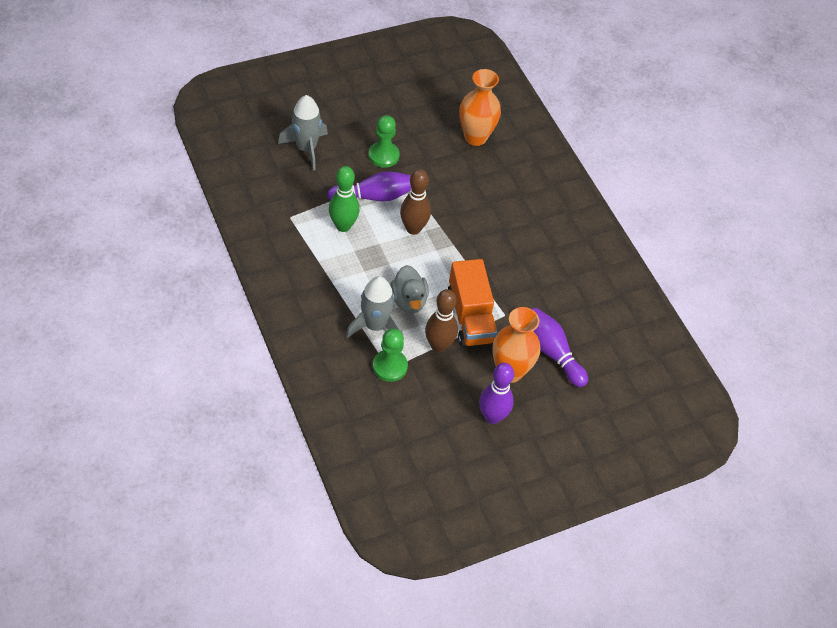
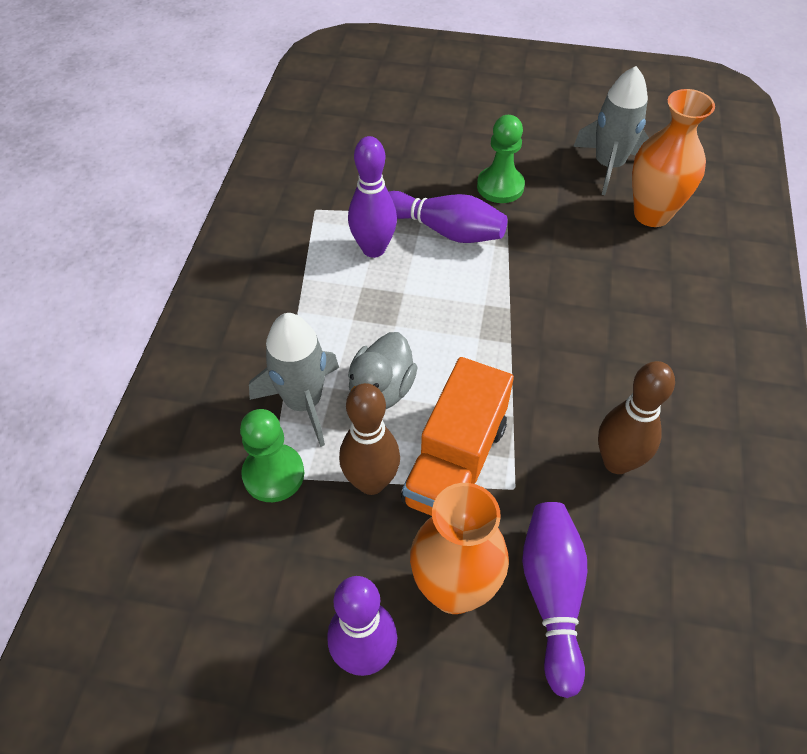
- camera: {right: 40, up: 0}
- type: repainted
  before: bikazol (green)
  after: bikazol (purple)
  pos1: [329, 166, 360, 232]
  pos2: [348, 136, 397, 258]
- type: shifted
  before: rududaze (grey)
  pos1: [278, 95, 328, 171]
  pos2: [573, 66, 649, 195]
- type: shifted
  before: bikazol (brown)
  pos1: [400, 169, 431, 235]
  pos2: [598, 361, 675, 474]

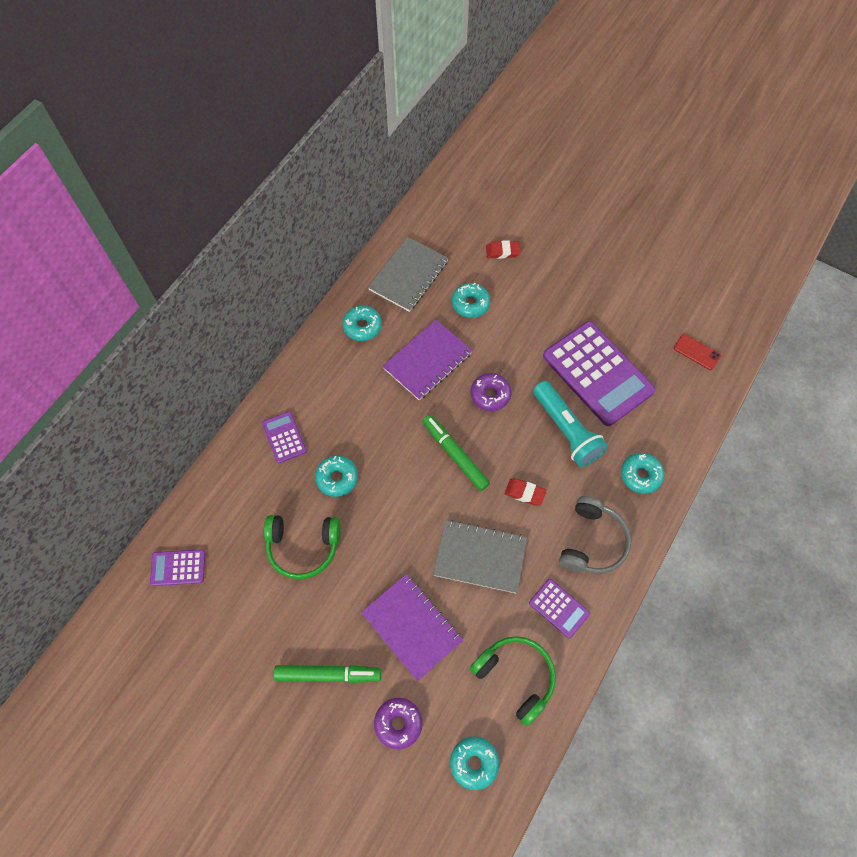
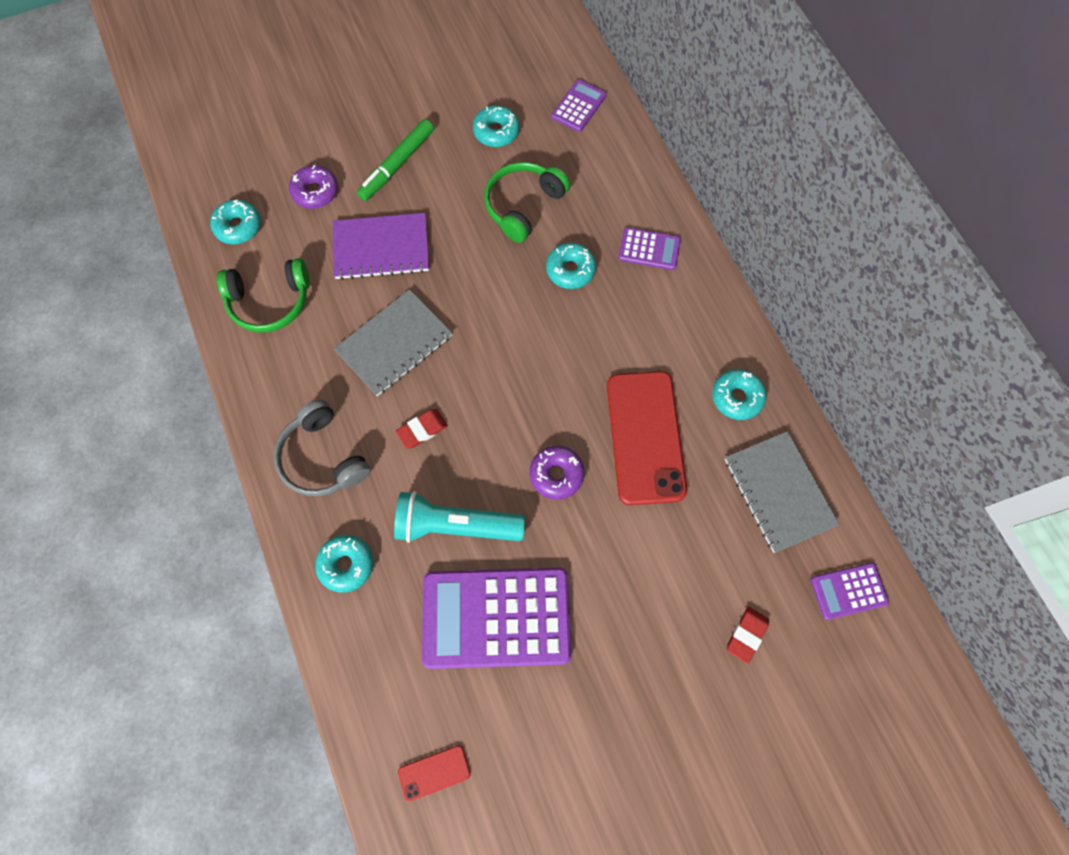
- camera: {right: 125, up: 5}
- type: shifted
  before: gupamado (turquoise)
  pos1: [452, 283, 490, 318]
  pos2: [473, 105, 519, 147]
- type: swapped
  before: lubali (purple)
  after: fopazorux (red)
  pos1: [383, 320, 473, 400]
  pos2: [607, 371, 687, 505]
- type: shifted
  before: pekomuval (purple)
  pos1: [529, 579, 590, 638]
  pos2: [811, 563, 889, 620]
- type: gone
  before: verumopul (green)
  pos1: [422, 415, 490, 491]

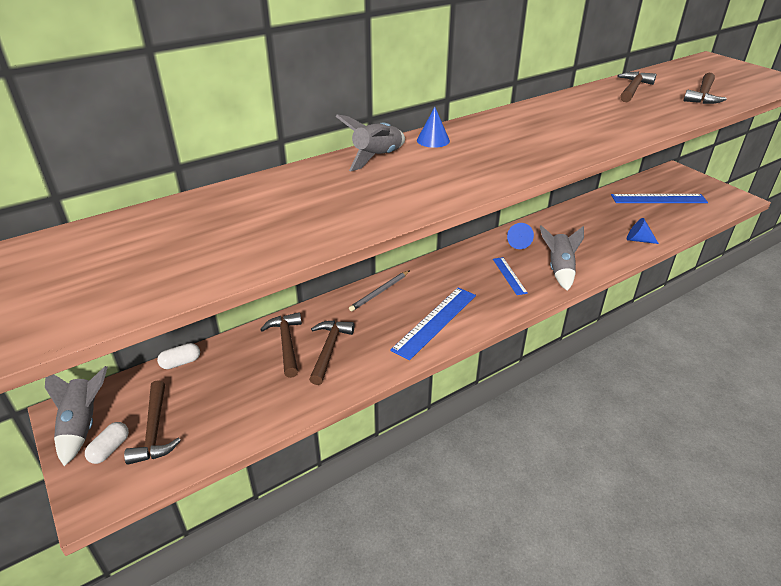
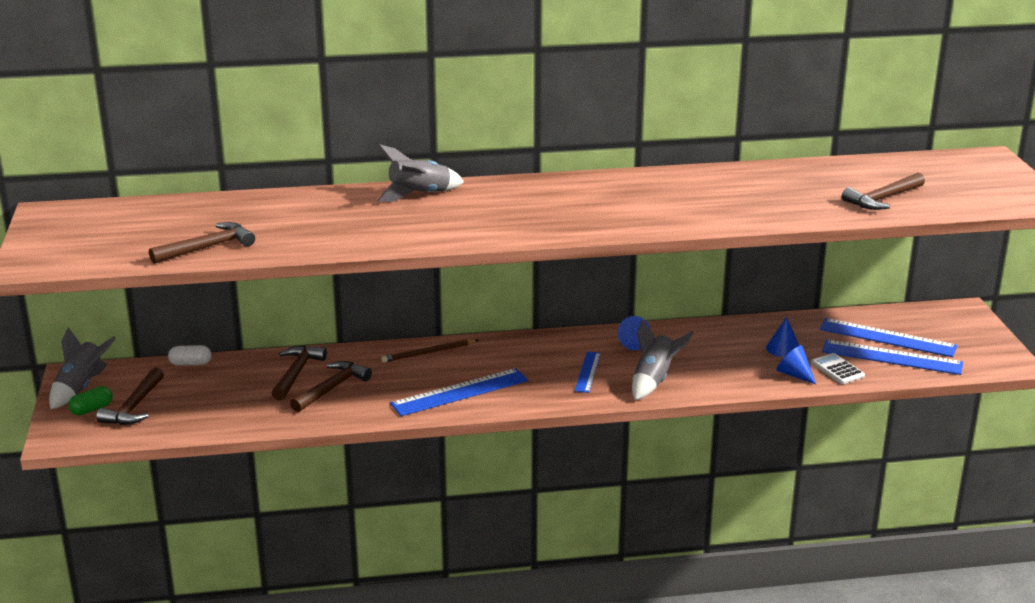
- camera: {right: 25, up: -10}
- type: repainted
  before: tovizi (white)
  after: tovizi (green)
  pos1: [85, 422, 129, 464]
  pos2: [68, 386, 113, 415]
- type: shifted
  before: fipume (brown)
  pos1: [618, 72, 656, 102]
  pos2: [149, 222, 255, 264]
- type: repainted
  before: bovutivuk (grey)
  after: bovutivuk (brown)
  pos1: [349, 270, 410, 312]
  pos2: [381, 339, 478, 362]
- type: shifted
  before: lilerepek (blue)
  pos1: [417, 107, 450, 148]
  pos2: [766, 317, 799, 357]
- type: new
  after: pekomuval (white)
  pos2: [811, 353, 865, 384]
- type: new
  after: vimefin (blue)
  pos2: [822, 339, 963, 375]

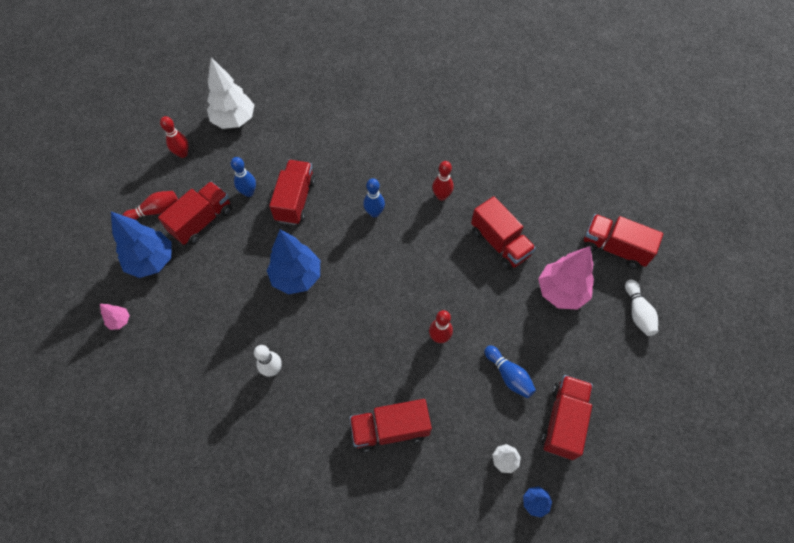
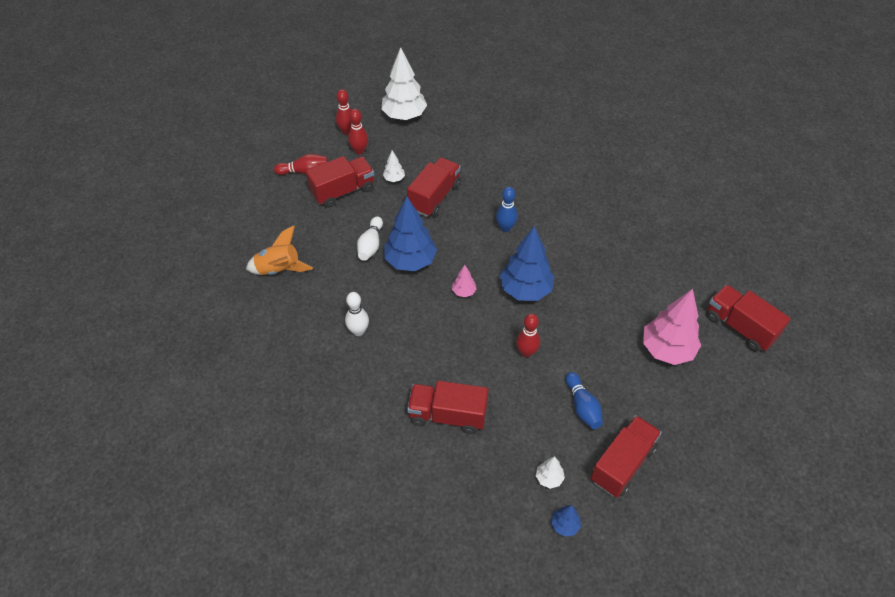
- camera: {right: 20, up: -10}
- type: new
  after: rududaze (orange)
  pos2: [246, 225, 313, 275]
- type: shifted
  before: bikazol (red)
  pos1: [432, 161, 454, 201]
  pos2: [348, 109, 368, 154]
- type: shifted
  before: bikazol (white)
  pos1: [625, 279, 658, 336]
  pos2: [357, 216, 383, 261]
- type: swapped
  before: bikazol (blue)
  after: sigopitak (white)
  pos1: [231, 157, 256, 197]
  pos2: [383, 150, 405, 182]
- type: shifted
  before: sigopitak (pink)
  pos1: [100, 304, 130, 330]
  pos2: [452, 265, 477, 297]
- type: shifted
  before: sigopitak (blue)
  pos1: [111, 212, 172, 278]
  pos2: [500, 226, 554, 301]
- type: gone
  before: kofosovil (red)
  pos1: [471, 196, 536, 270]

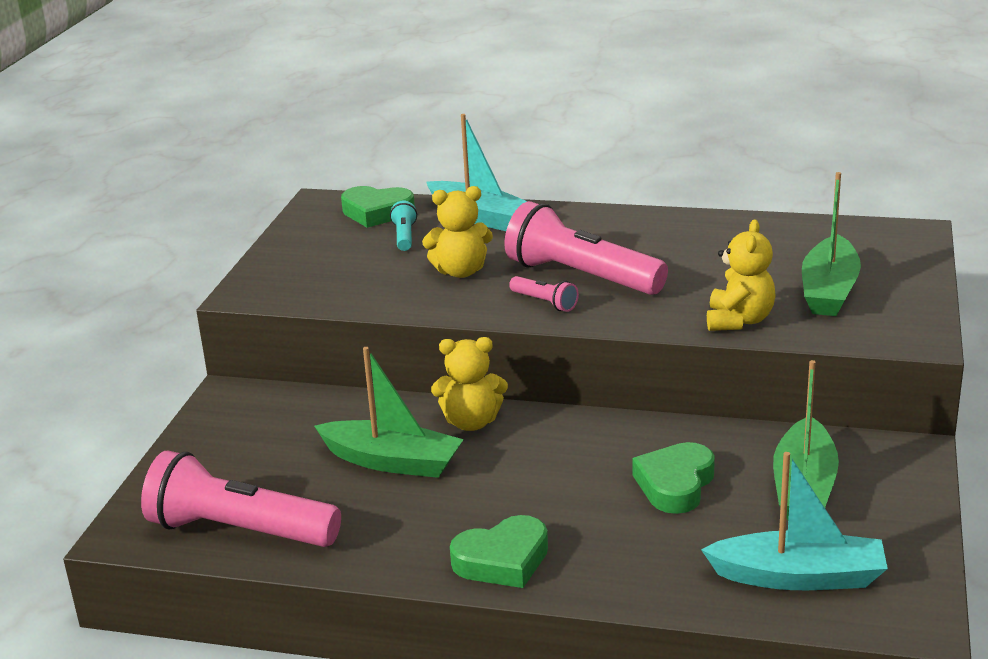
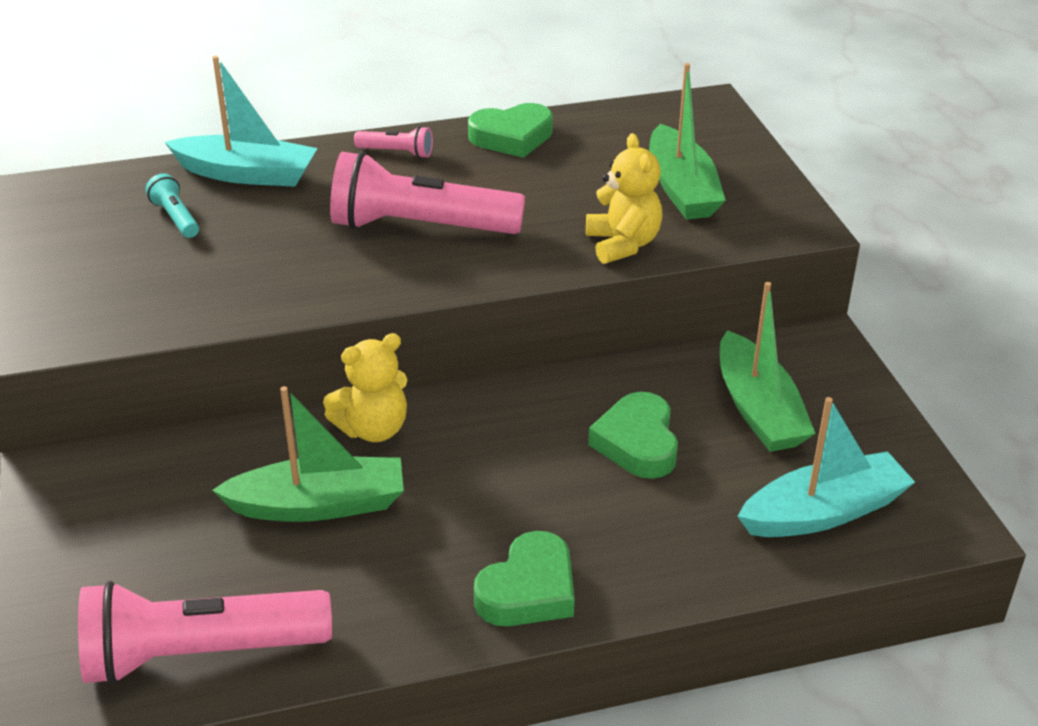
- camera: {right: -30, up: 10}
- type: shifted
  before: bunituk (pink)
  pos1: [509, 276, 579, 312]
  pos2: [354, 126, 433, 158]
- type: shifted
  before: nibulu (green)
  pos1: [341, 186, 415, 228]
  pos2: [468, 103, 553, 158]
- type: gone
  before: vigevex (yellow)
  pos1: [422, 186, 493, 278]

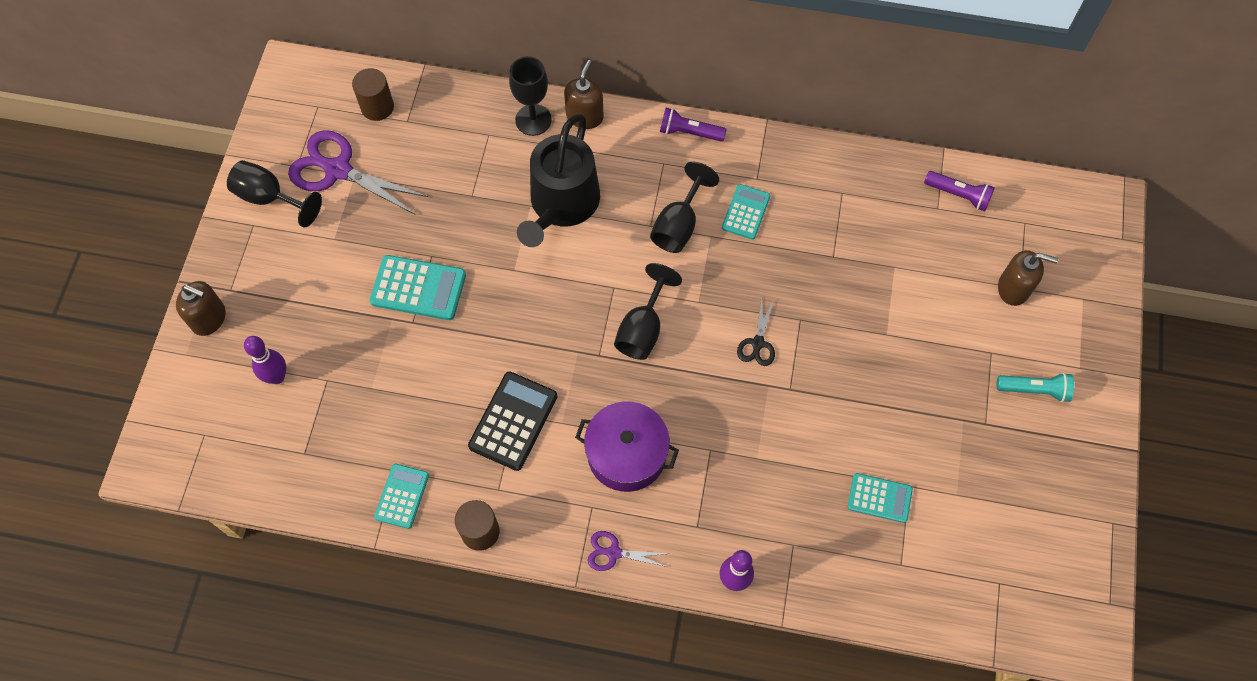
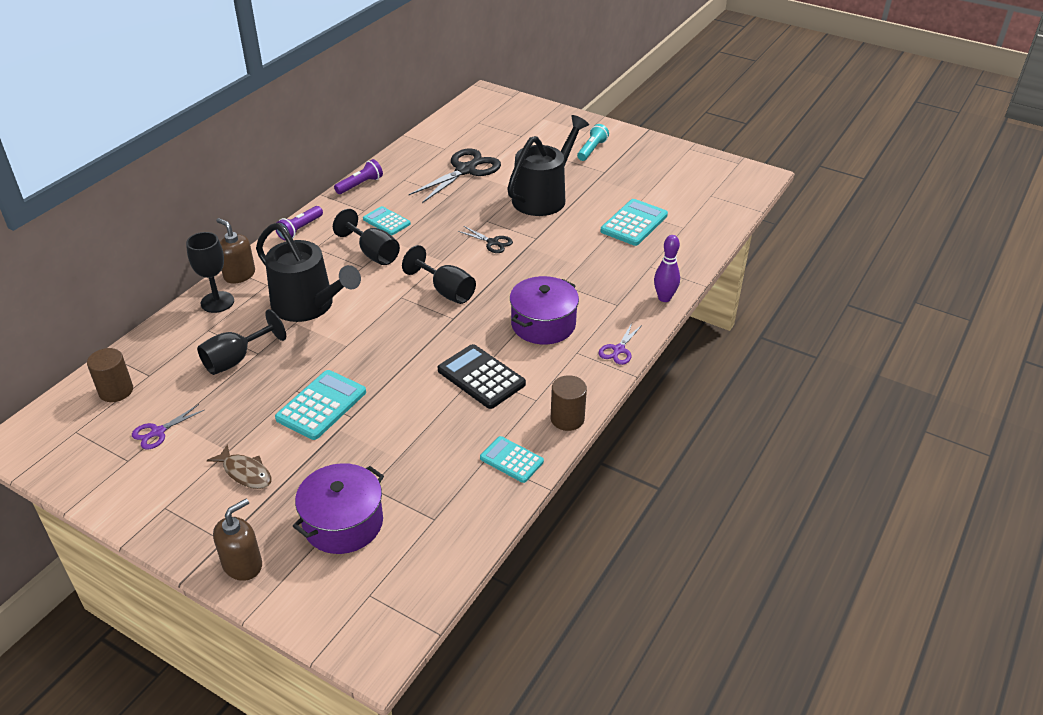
- camera: {right: -70, up: -25}
- type: scaled
  before: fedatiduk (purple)
  pos1: [288, 130, 428, 215]
  pos2: [132, 404, 204, 449]
  scale: 0.5
- type: shifted
  before: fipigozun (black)
  pos1: [227, 160, 322, 228]
  pos2: [197, 309, 286, 375]
- type: new
  after: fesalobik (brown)
  pos2: [207, 444, 272, 489]
- type: swapped
  before: bikazol (purple)
  after: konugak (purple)
  pos1: [244, 336, 286, 384]
  pos2: [293, 463, 384, 554]
- type: shifted
  before: bunituk (purple)
  pos1: [924, 171, 995, 211]
  pos2: [334, 159, 383, 194]
- type: new
  after: fedatiduk (black)
  pos2: [409, 148, 501, 203]
- type: new
  after: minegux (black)
  pos2: [507, 115, 589, 216]
- type: scaled
  before: pekomuval (turquoise)
  pos1: [848, 473, 913, 523]
  pos2: [601, 199, 668, 246]
  scale: 1.55
- type: gone
  before: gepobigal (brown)
  pos1: [998, 250, 1058, 306]

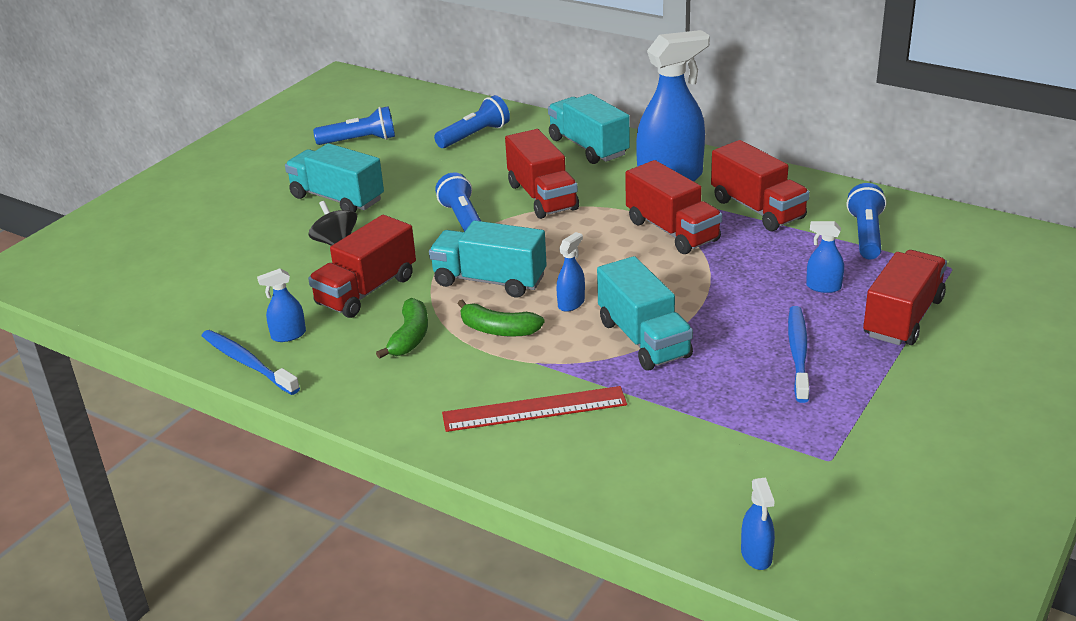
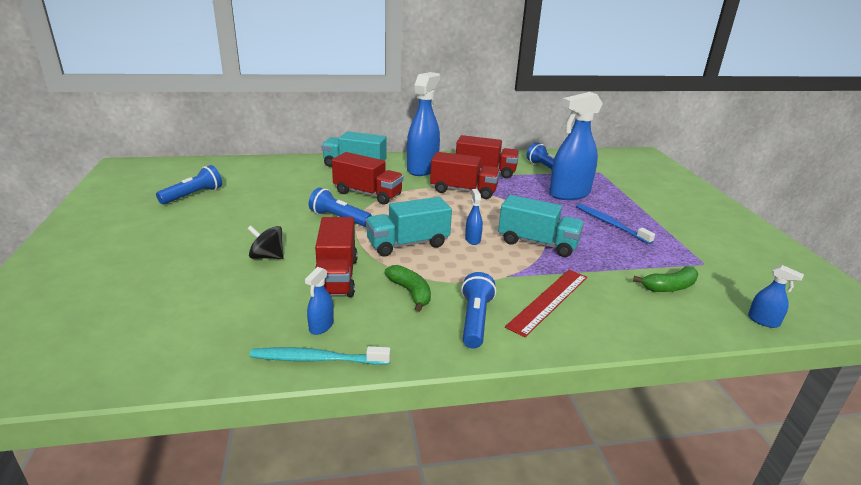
- camera: {right: -45, up: -5}
- type: repainted
  before: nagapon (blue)
  after: nagapon (turquoise)
  pos1: [201, 330, 300, 395]
  pos2: [250, 346, 391, 365]
- type: shifted
  before: bunituk (blue)
  pos1: [434, 95, 510, 148]
  pos2: [461, 272, 496, 349]
- type: scaled
  before: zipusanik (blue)
  pos1: [806, 221, 844, 293]
  pos2: [549, 92, 603, 200]
  scale: 2.33
- type: shifted
  before: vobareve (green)
  pos1: [458, 300, 544, 337]
  pos2: [633, 266, 698, 292]
- type: gone
  before: kofosovil (turquoise)
  pos1: [285, 143, 384, 213]
- type: gone
  before: kofosovil (red)
  pos1: [863, 250, 947, 345]

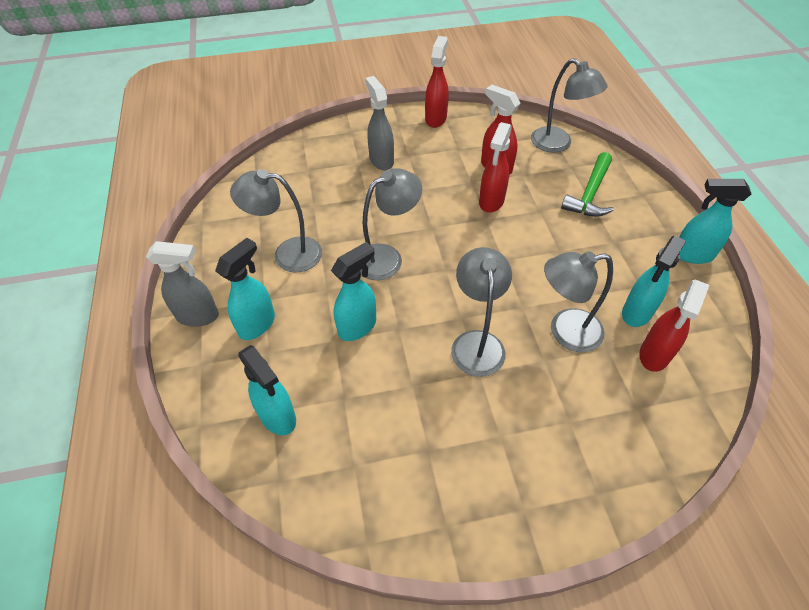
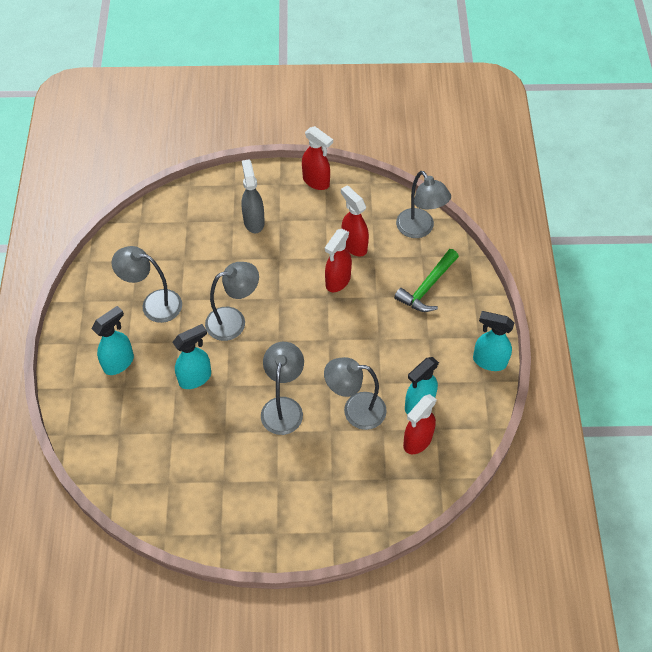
- camera: {right: 10, up: 5}
- type: rotated
  before: zipusanik (red)
  pos1: [425, 36, 449, 128]
  pos2: [302, 126, 333, 190]
  turn: 105
- type: gone
  before: zipusanik (grey)
  pos1: [146, 241, 219, 327]
- type: gone
  before: zipusanik (turquoise)
  pos1: [238, 345, 296, 435]

